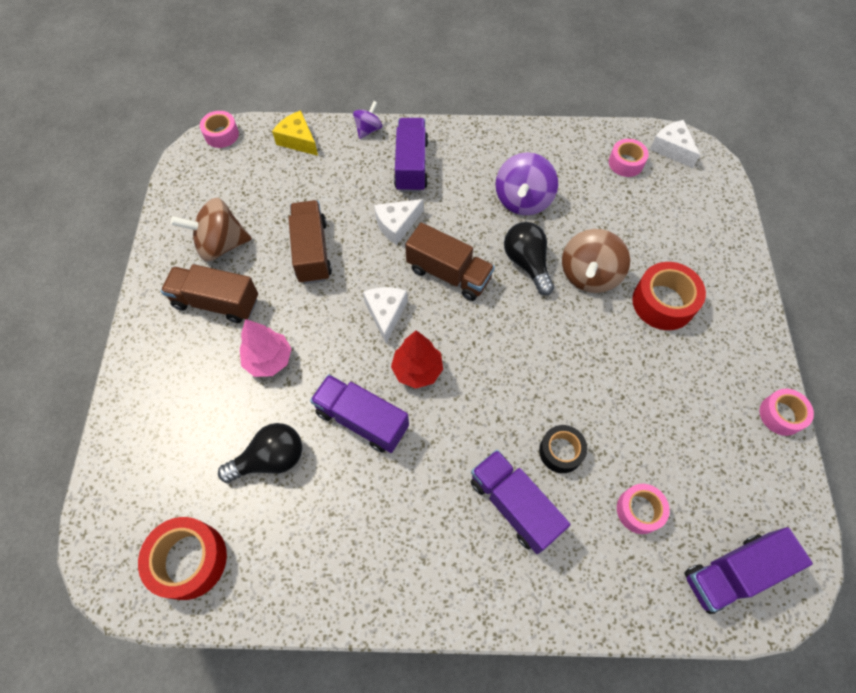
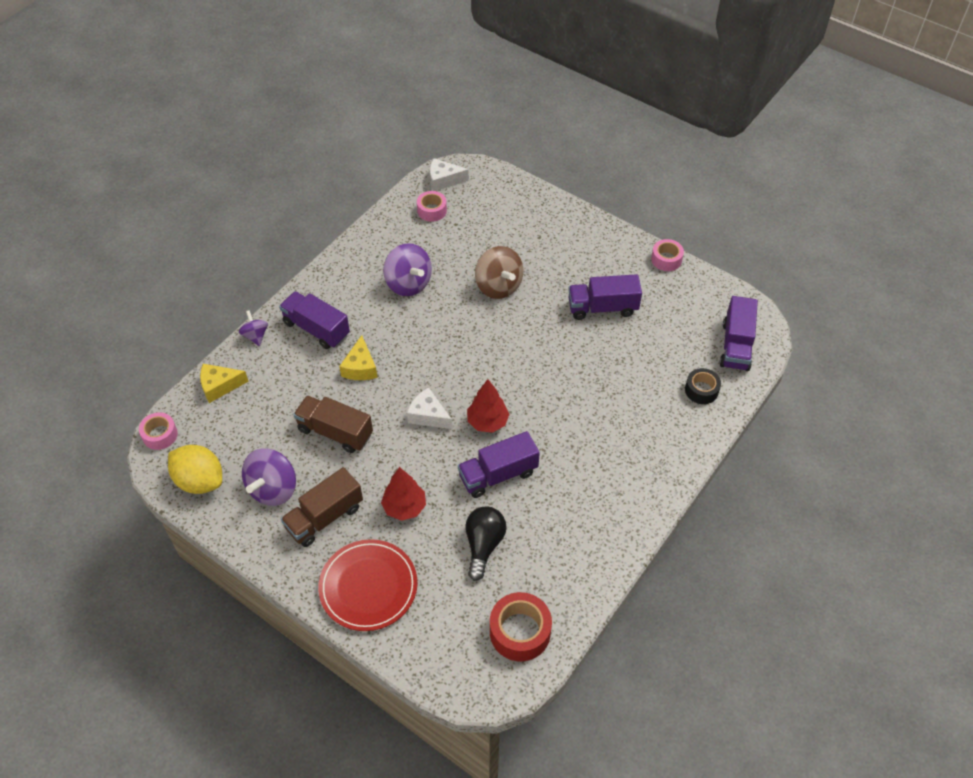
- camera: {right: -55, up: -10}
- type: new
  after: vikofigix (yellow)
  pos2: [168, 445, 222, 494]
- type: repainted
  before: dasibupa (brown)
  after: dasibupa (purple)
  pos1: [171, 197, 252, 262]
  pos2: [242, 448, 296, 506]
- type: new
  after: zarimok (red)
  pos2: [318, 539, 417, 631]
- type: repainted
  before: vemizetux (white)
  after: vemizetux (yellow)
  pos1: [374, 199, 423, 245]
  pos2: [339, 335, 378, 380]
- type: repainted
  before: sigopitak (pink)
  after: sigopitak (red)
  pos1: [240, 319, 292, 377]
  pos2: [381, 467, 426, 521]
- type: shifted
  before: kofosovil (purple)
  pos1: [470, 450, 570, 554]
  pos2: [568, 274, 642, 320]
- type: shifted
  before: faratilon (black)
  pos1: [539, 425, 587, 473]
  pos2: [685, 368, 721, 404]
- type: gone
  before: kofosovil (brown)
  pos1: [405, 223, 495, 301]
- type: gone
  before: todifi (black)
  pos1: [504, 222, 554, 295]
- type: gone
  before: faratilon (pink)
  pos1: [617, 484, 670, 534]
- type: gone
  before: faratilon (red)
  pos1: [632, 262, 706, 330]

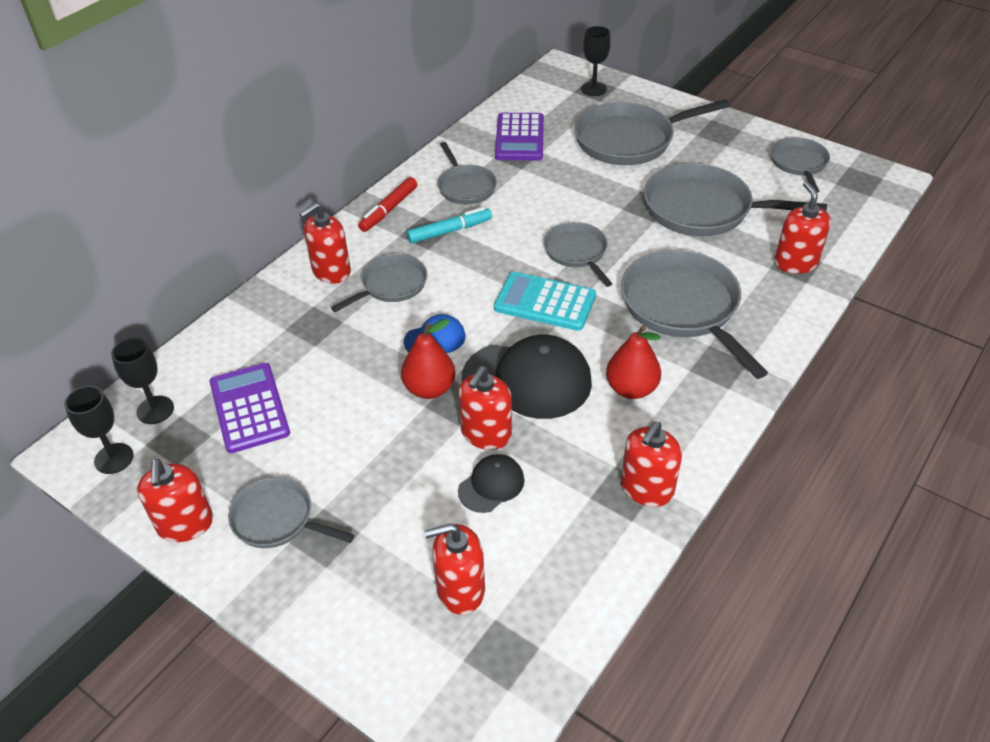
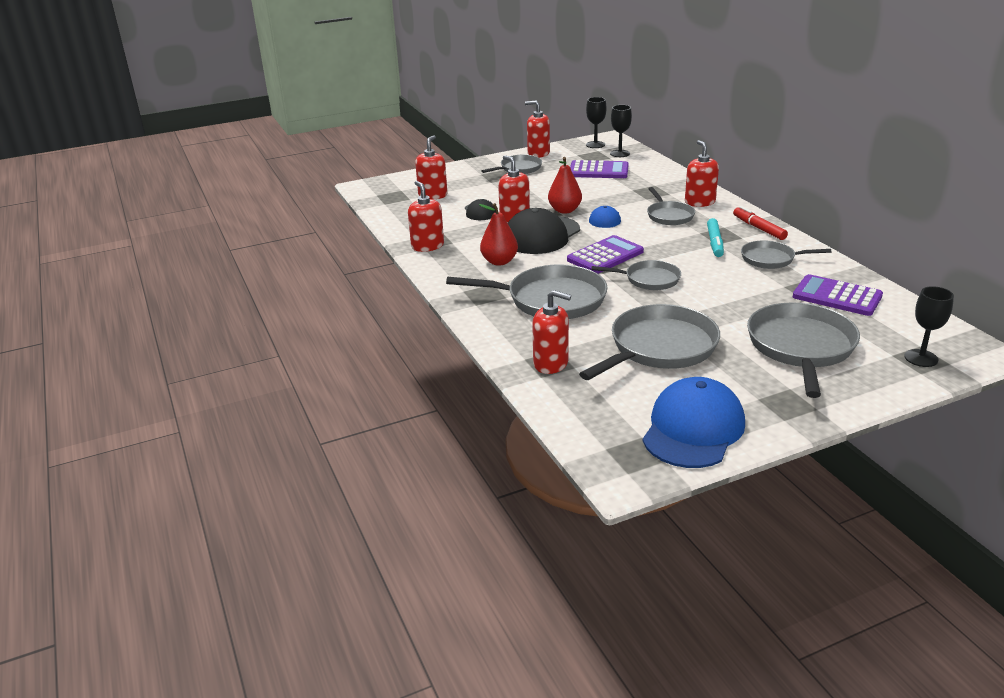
- camera: {right: 120, up: -15}
- type: repainted
  before: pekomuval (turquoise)
  after: pekomuval (purple)
  pos1: [494, 272, 596, 331]
  pos2: [567, 235, 644, 274]
- type: swapped
  before: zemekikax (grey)
  after: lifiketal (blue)
  pos1: [770, 137, 830, 193]
  pos2: [643, 377, 745, 468]

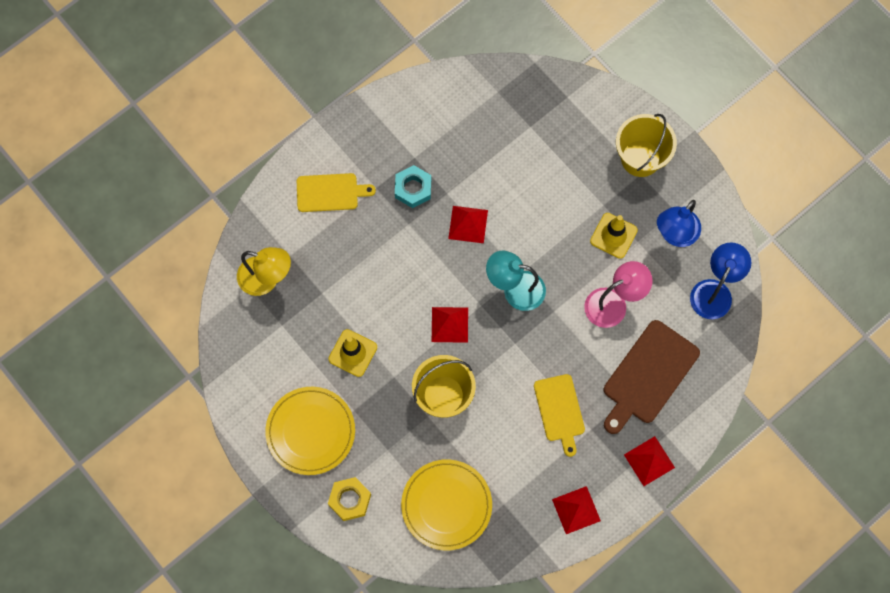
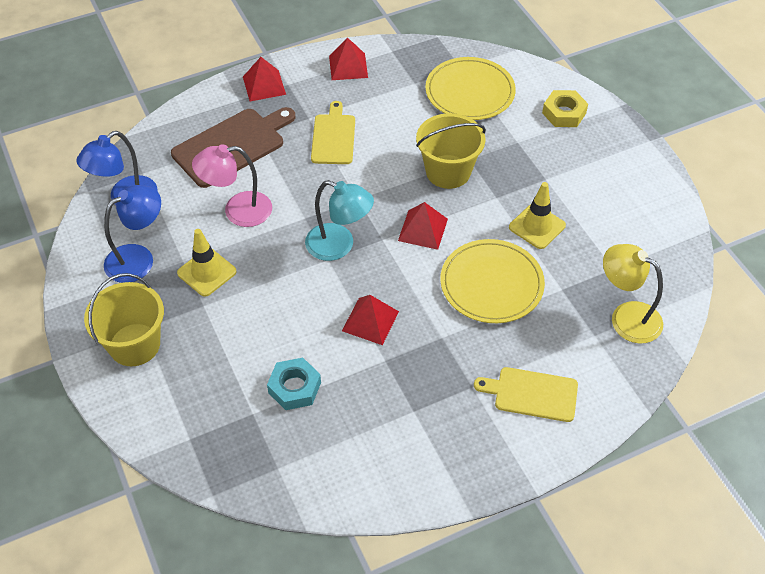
- camera: {right: -165, up: -20}
- type: shifted
  before: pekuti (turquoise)
  pos1: [395, 165, 431, 208]
  pos2: [267, 358, 321, 410]
- type: shifted
  before: zarimok (yellow)
  pos1: [265, 387, 355, 475]
  pos2: [440, 239, 545, 323]

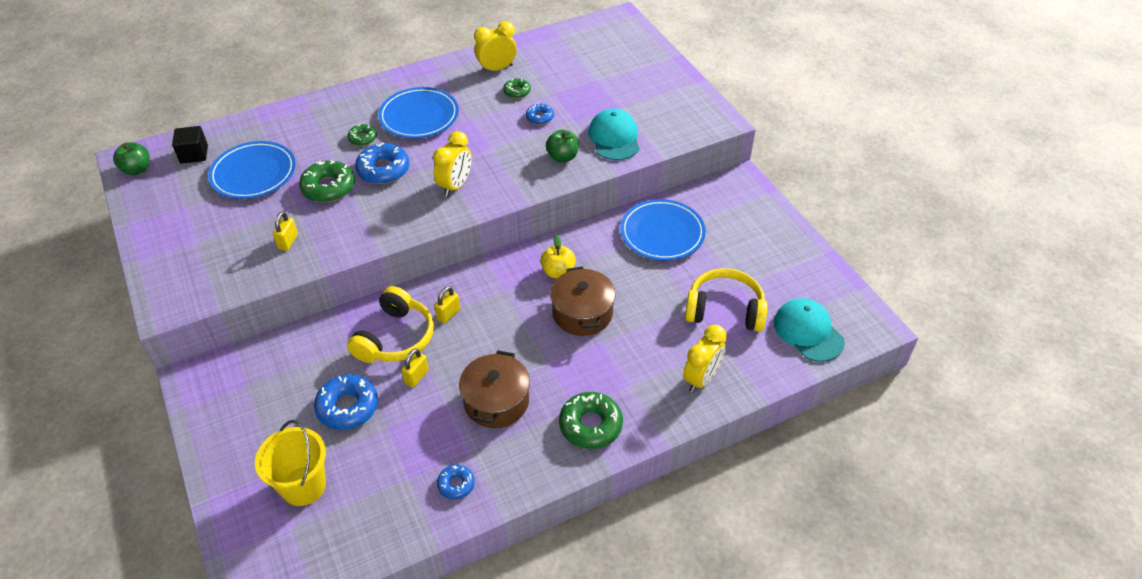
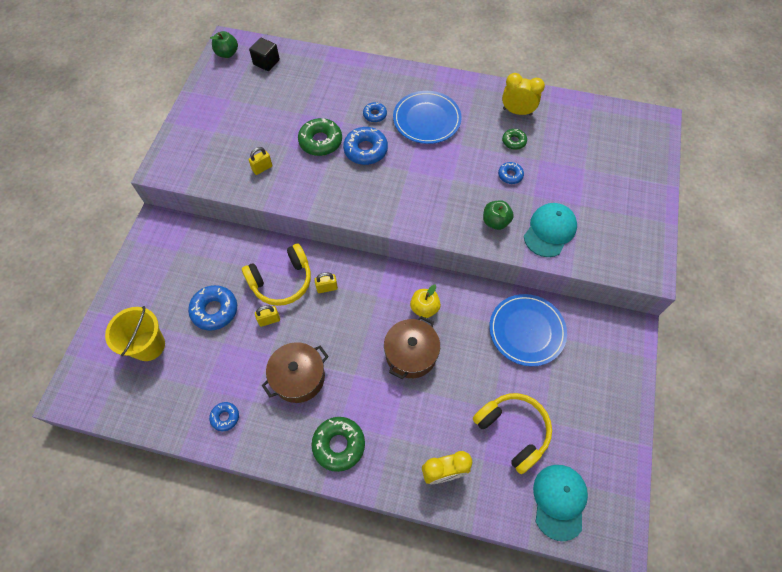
- camera: {right: 40, up: 15}
- type: repainted
  before: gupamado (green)
  after: gupamado (blue)
  pos1: [348, 124, 377, 146]
  pos2: [363, 102, 387, 122]
- type: gone
  before: zarimok (blue)
  pos1: [208, 141, 296, 199]
- type: gone
  before: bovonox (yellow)
  pos1: [433, 131, 472, 197]

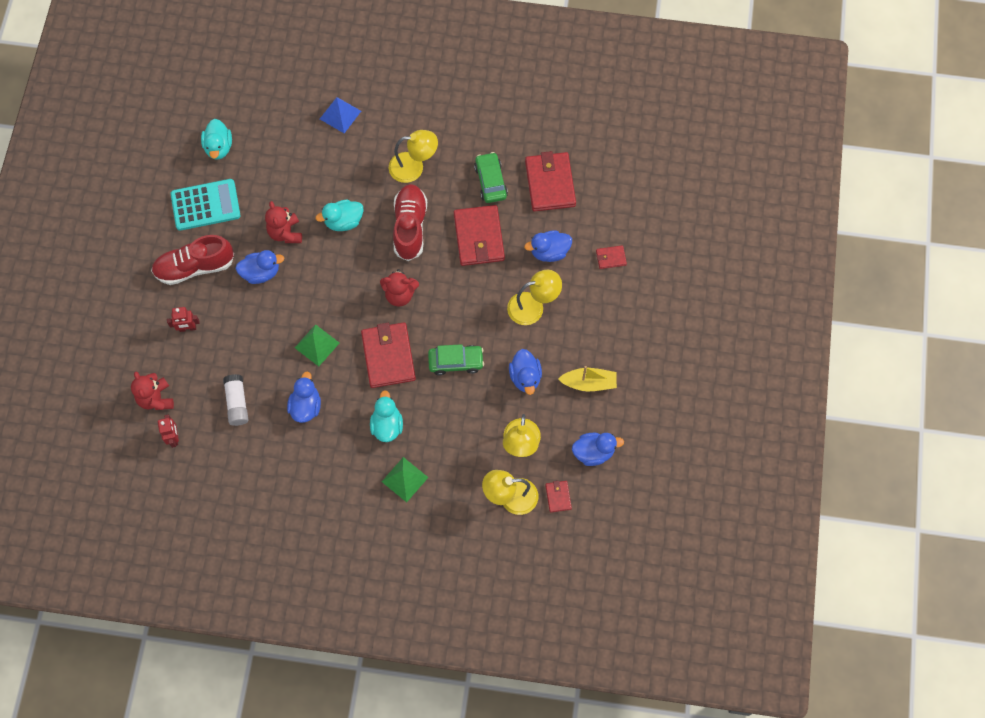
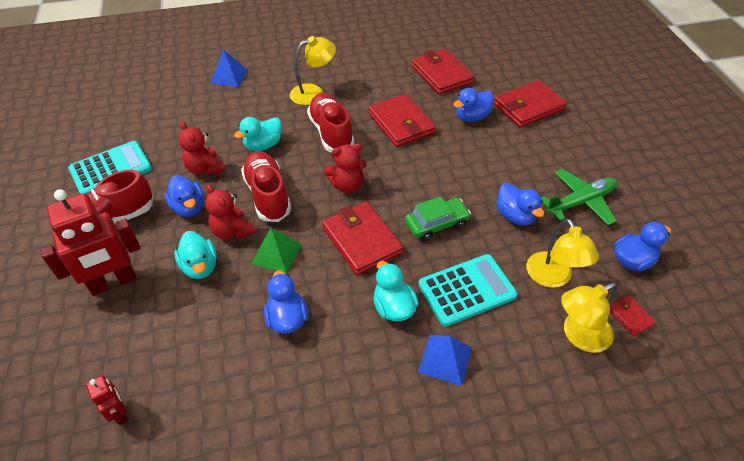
- camera: {right: -20, up: -20}
- type: scaled
  before: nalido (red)
  pos1: [167, 307, 200, 332]
  pos2: [40, 189, 141, 296]
  scale: 2.09
- type: rotated
  before: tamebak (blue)
  pos1: [235, 250, 284, 284]
  pos2: [165, 175, 204, 217]
  turn: 90
- type: shifted
  before: tamebak (turquoise)
  pos1: [201, 119, 232, 160]
  pos2: [174, 231, 217, 279]
- type: shifted
  before: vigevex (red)
  pos1: [131, 371, 174, 410]
  pos2: [205, 184, 256, 240]
- type: new
  after: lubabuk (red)
  pos2: [241, 151, 291, 222]
- type: new
  after: pekomuval (turquoise)
  pos2: [418, 254, 517, 326]
- type: repainted
  before: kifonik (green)
  after: kifonik (blue)
  pos1: [382, 457, 429, 502]
  pos2: [418, 335, 472, 386]
- type: scaled
  before: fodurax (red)
  pos1: [596, 245, 627, 269]
  pos2: [494, 80, 567, 127]
  scale: 2.14
- type: swapped
  before: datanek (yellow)
  after: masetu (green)
  pos1: [558, 366, 617, 391]
  pos2: [541, 169, 617, 225]
- type: gone
  before: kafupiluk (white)
  pos1: [223, 374, 249, 426]
- type: gone
  before: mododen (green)
  pos1: [474, 152, 508, 203]
- type: gone
  before: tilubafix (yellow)
  pos1: [507, 270, 562, 325]

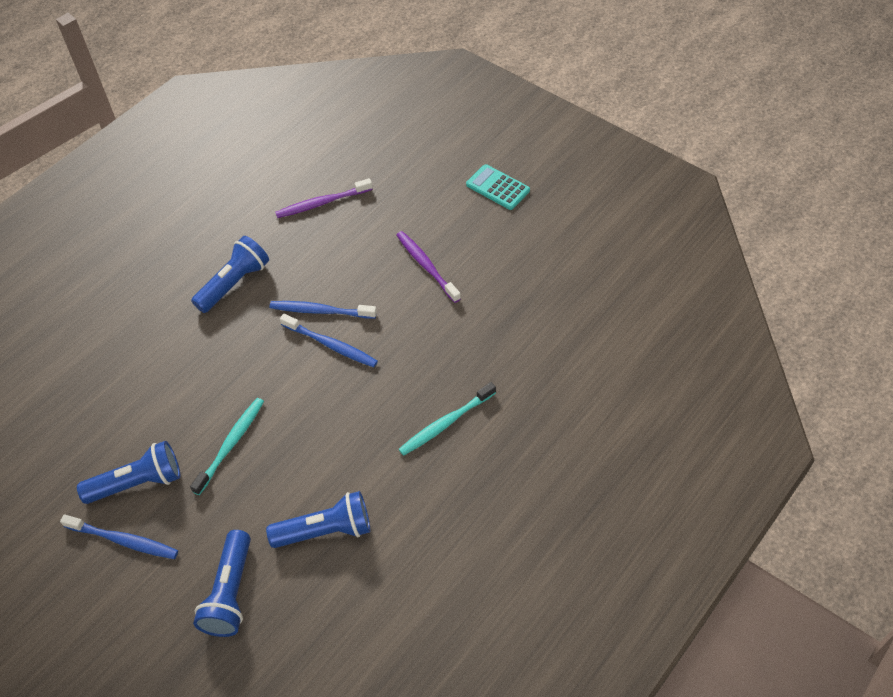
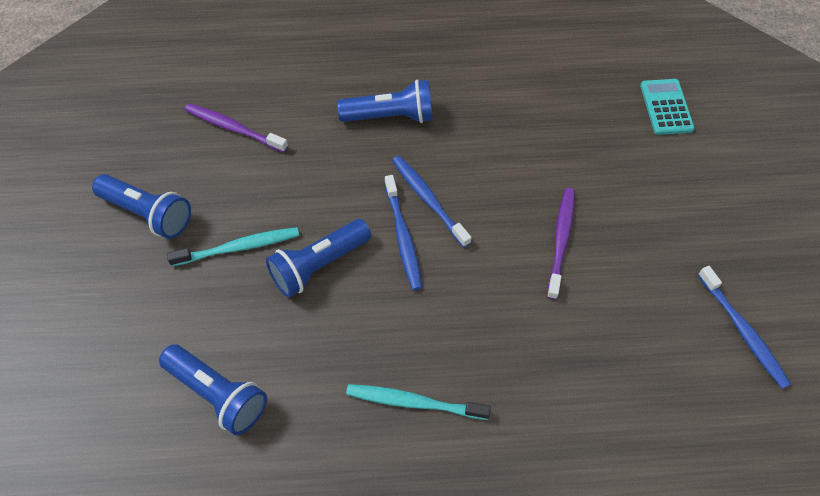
- camera: {right: 45, up: 5}
- type: shifted
  before: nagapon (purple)
  pos1: [275, 178, 373, 218]
  pos2: [185, 103, 288, 152]
- type: shifted
  before: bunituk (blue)
  pos1: [193, 530, 251, 637]
  pos2: [266, 219, 371, 298]
- type: shifted
  before: pekomuval (turquoise)
  pos1: [466, 164, 530, 210]
  pos2: [640, 79, 695, 135]
- type: shifted
  before: nagapon (blue)
  pos1: [60, 514, 178, 559]
  pos2: [698, 266, 791, 389]

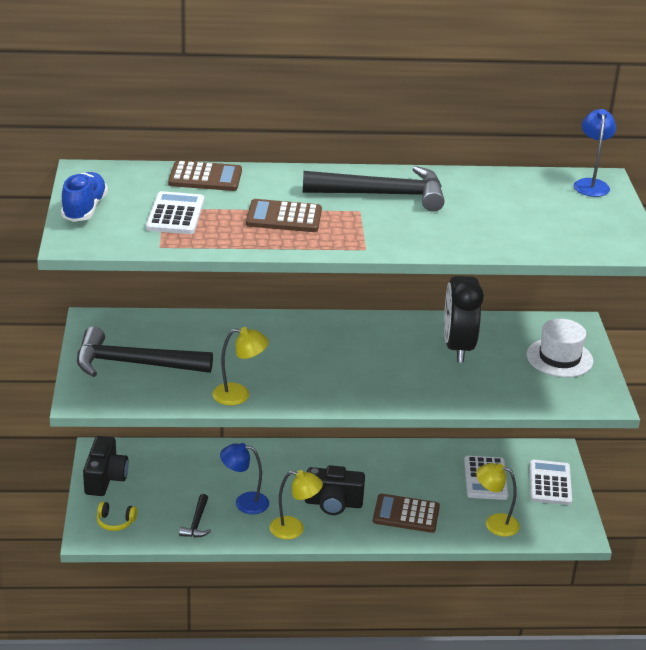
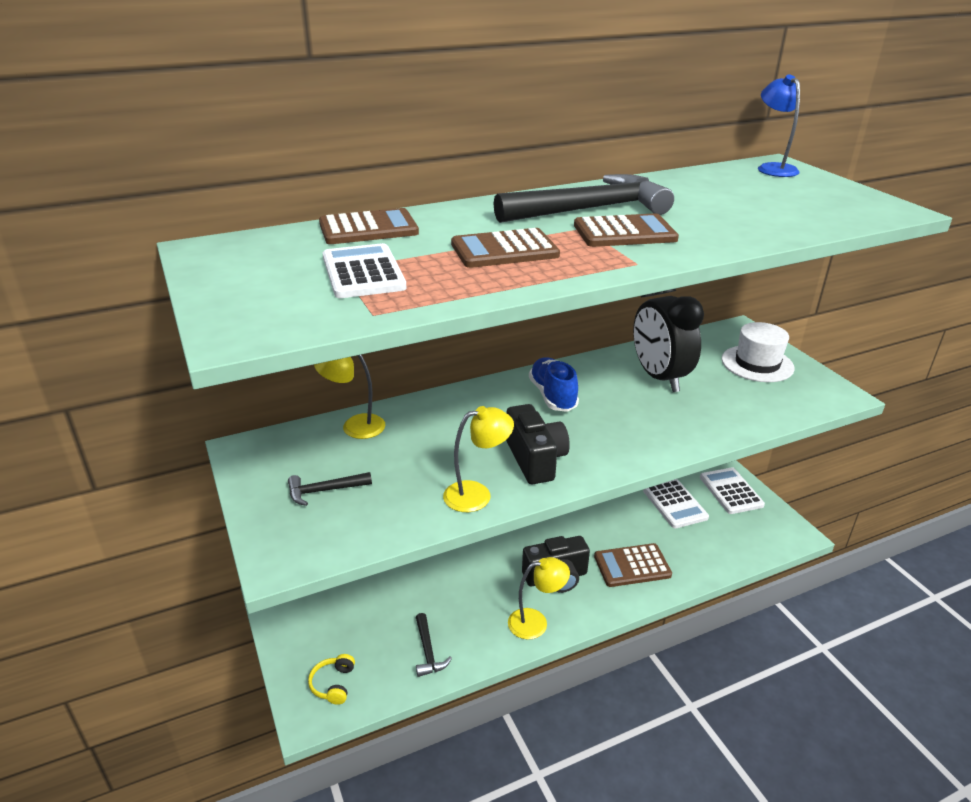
- camera: {right: -20, up: 0}
- type: scaled
  before: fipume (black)
  pos1: [77, 327, 213, 377]
  pos2: [288, 472, 372, 506]
  scale: 0.46
- type: rotated
  before: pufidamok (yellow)
  pos1: [97, 502, 137, 531]
  pos2: [308, 654, 355, 705]
  turn: 105
- type: shifted
  before: tilubafix (yellow)
  pos1: [476, 463, 520, 537]
  pos2: [314, 355, 385, 439]
- type: shifted
  before: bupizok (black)
  pos1: [83, 436, 129, 496]
  pos2: [506, 404, 570, 484]
- type: shifted
  before: lubabuk (blue)
  pos1: [61, 172, 108, 222]
  pos2: [529, 357, 579, 412]
- type: new
  after: pekomuval (brown)
  pos2: [574, 213, 679, 247]
- type: gone
  before: tilubafix (blue)
  pos1: [220, 443, 269, 514]

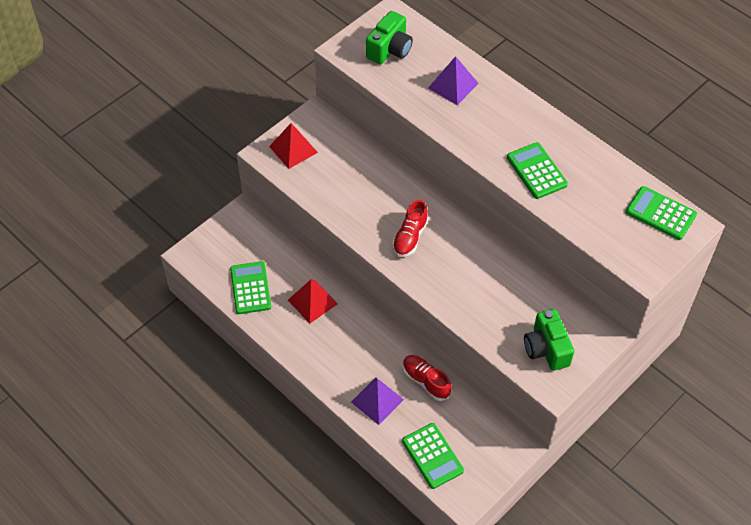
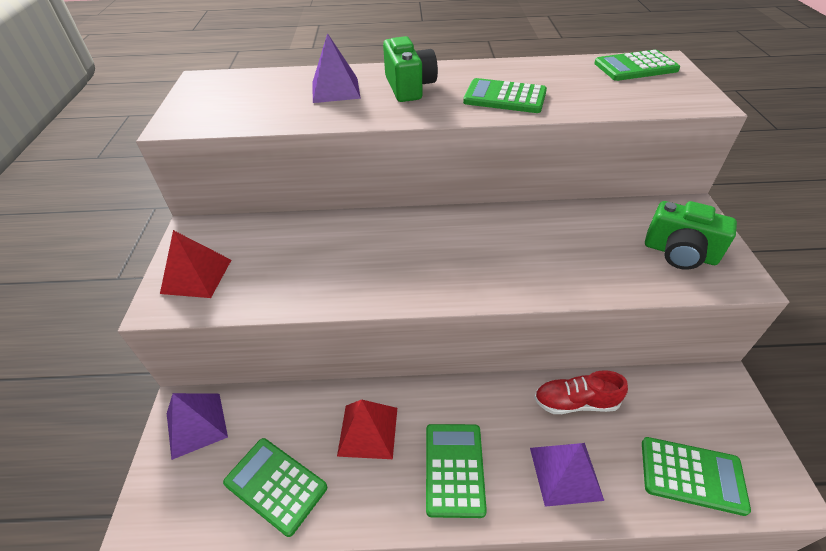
- camera: {right: -45, up: -10}
- type: new
  after: kifonik (purple)
  pos2: [167, 393, 228, 460]
- type: shifted
  before: bupizok (green)
  pos1: [366, 11, 413, 65]
  pos2: [383, 36, 438, 102]
- type: new
  after: pekomuval (green)
  pos2: [426, 424, 487, 518]
- type: gone
  before: lubabuk (red)
  pos1: [392, 200, 429, 257]

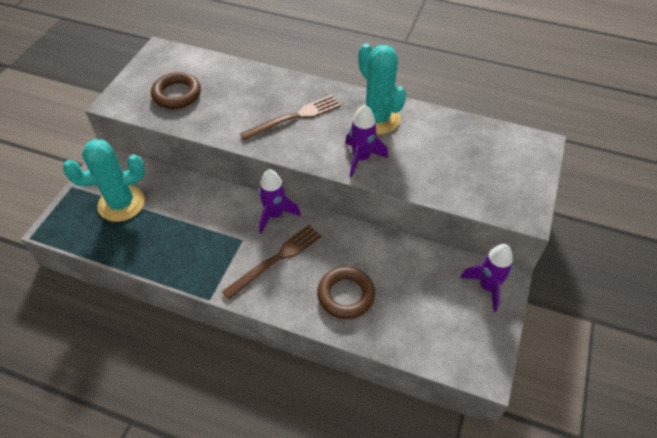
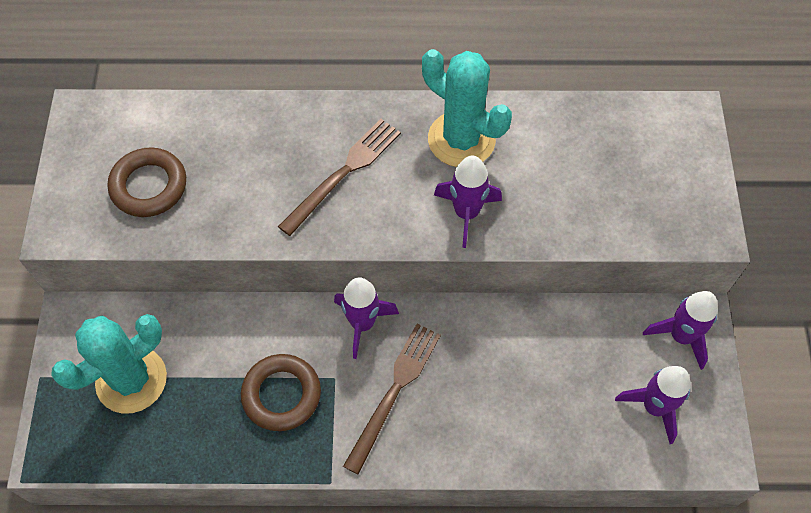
- camera: {right: -20, up: 10}
- type: shifted
  before: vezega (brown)
  pos1: [317, 267, 375, 319]
  pos2: [241, 354, 321, 431]
- type: new
  after: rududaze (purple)
  pos2: [615, 366, 691, 444]

